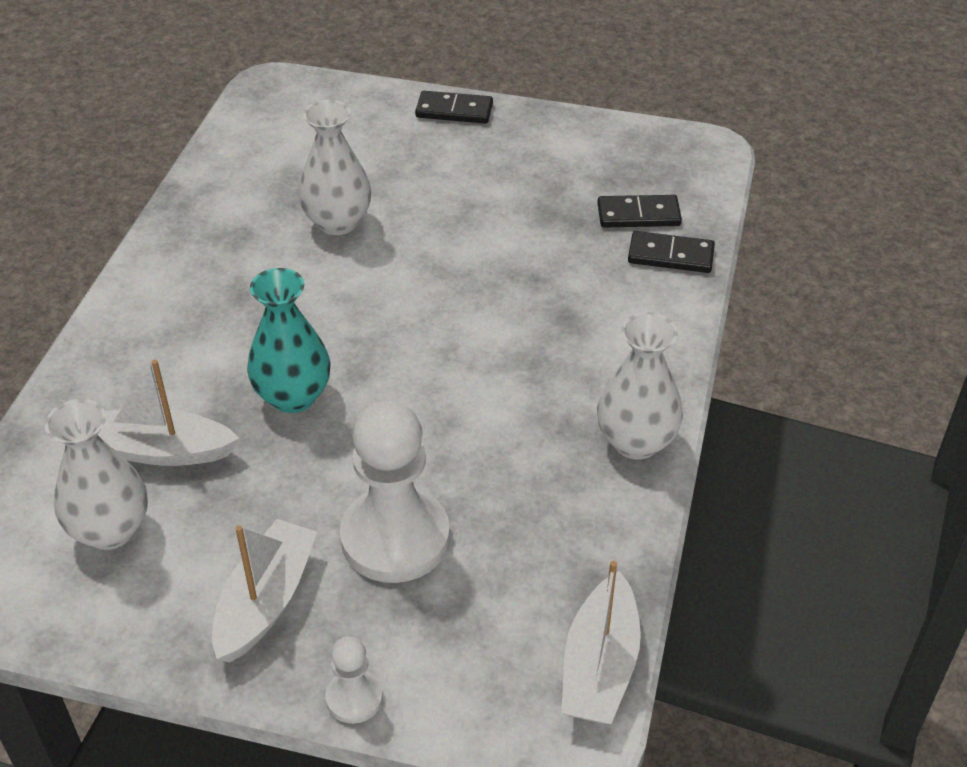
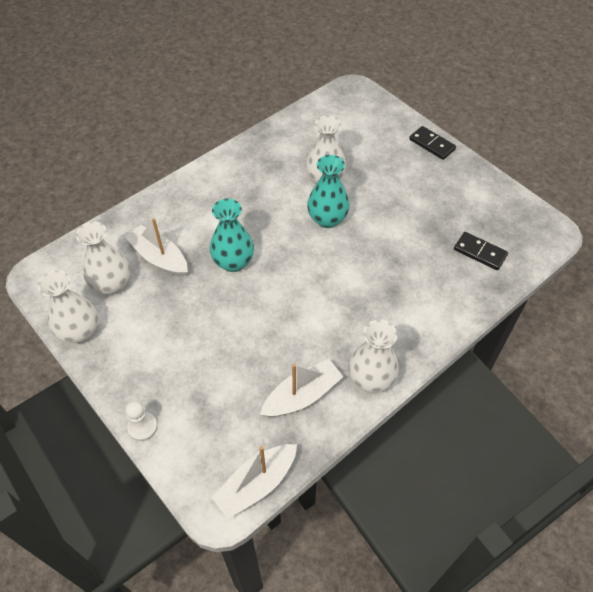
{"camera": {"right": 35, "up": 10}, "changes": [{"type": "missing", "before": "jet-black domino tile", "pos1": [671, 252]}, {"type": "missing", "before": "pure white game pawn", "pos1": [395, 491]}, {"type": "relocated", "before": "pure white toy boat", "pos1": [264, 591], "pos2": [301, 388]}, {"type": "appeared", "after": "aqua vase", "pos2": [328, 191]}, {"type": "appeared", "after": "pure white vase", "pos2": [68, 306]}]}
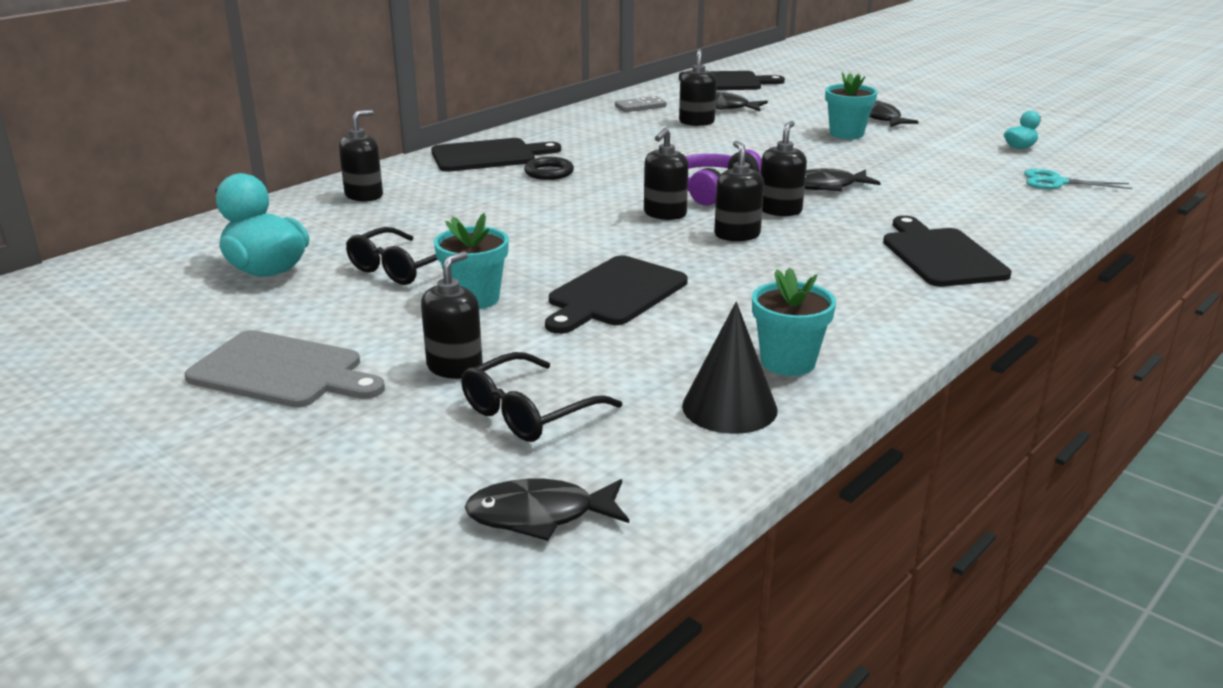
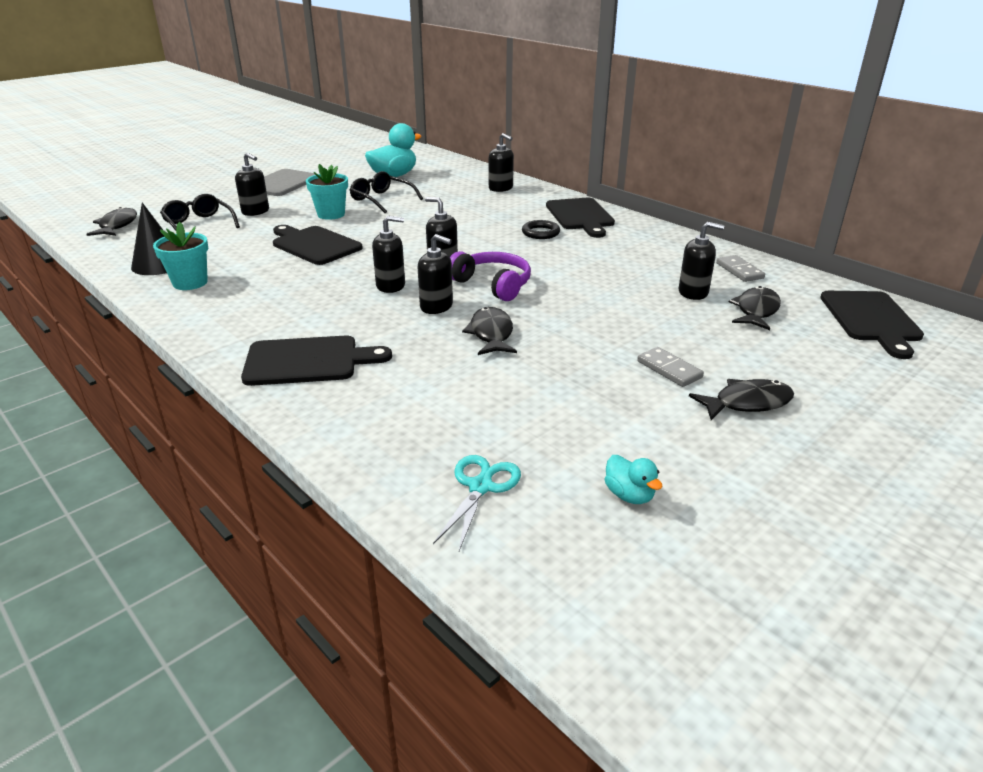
{"camera": {"right": 95, "up": 5}, "changes": [{"type": "exchanged", "before": "aqua plant pot", "after": "grey domino tile", "pos1": [851, 105], "pos2": [670, 367]}]}
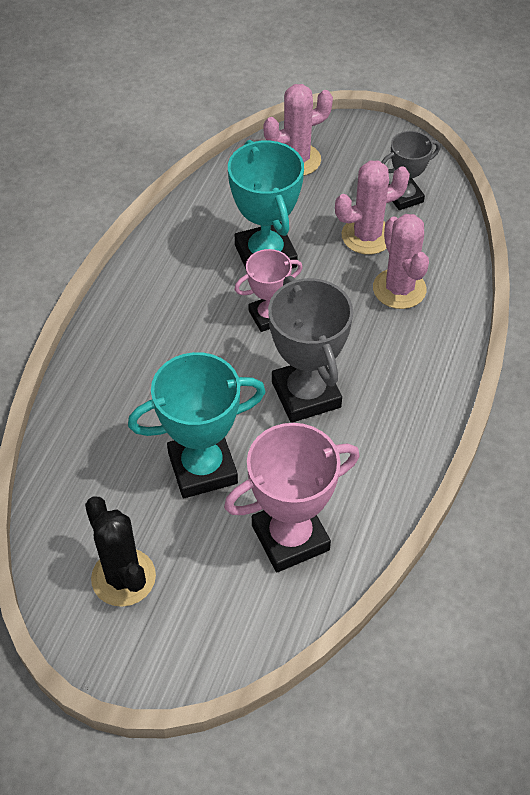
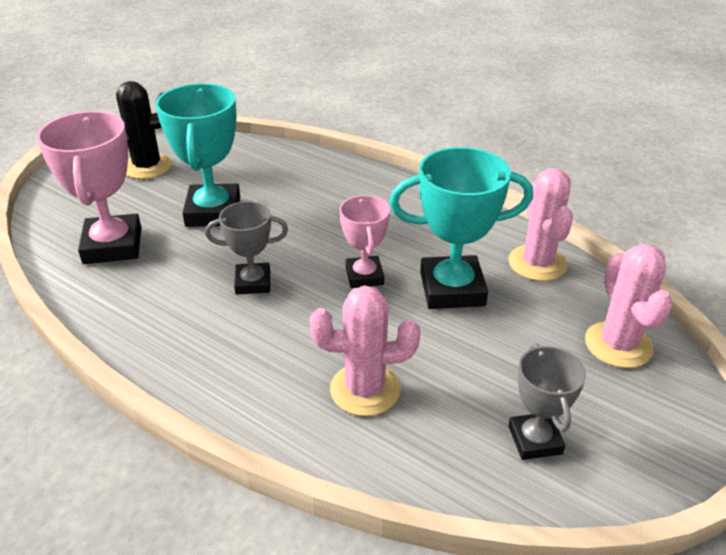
{"camera": {"right": 105, "up": -15}, "changes": [{"type": "relocated", "before": "pink cactus", "pos1": [372, 207], "pos2": [540, 224]}, {"type": "size", "before": "grey trophy", "pos1": [310, 349], "pos2": [246, 248], "scale": 0.6}]}
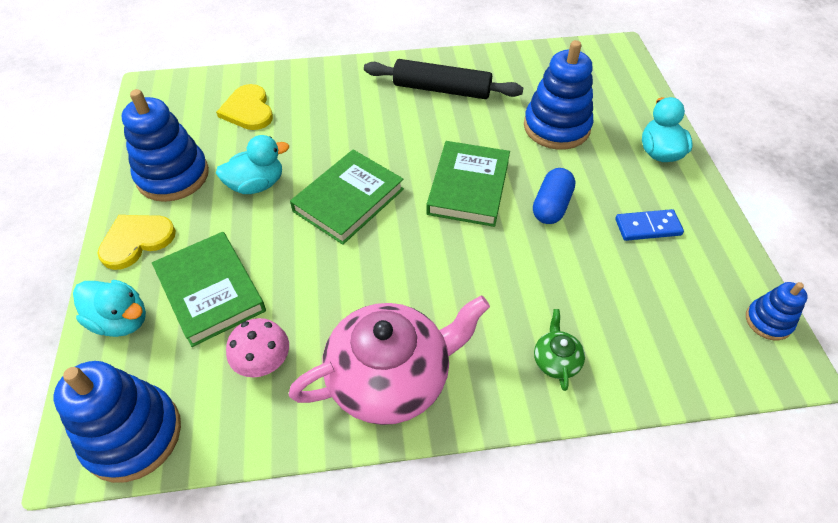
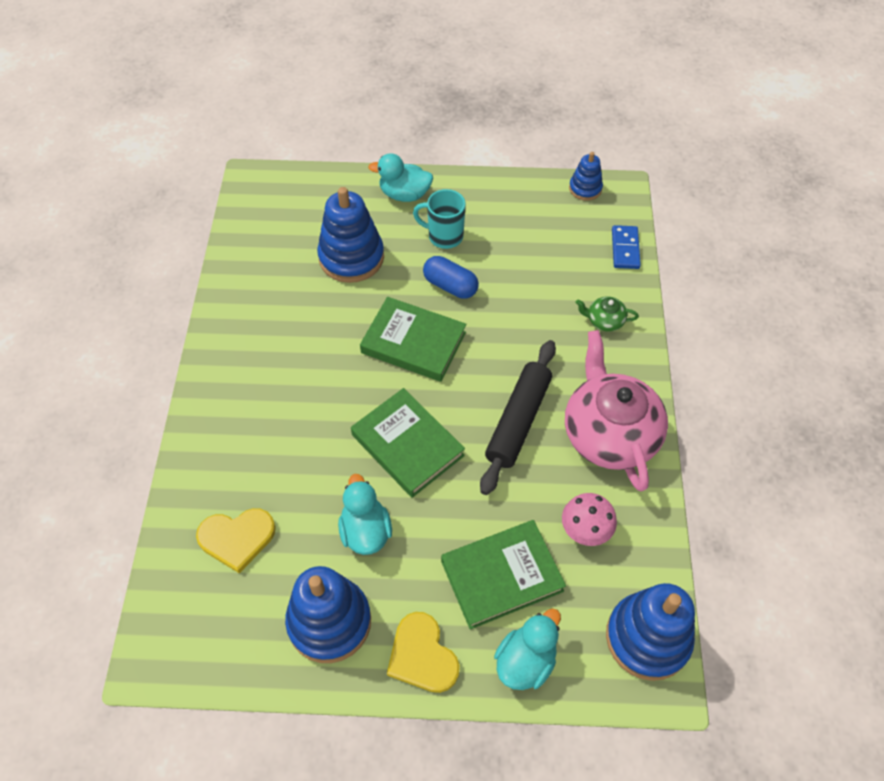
{"camera": {"right": -80, "up": 5}, "changes": [{"type": "relocated", "before": "jet-black rolling pin", "pos1": [443, 79], "pos2": [518, 417]}, {"type": "relocated", "before": "cobalt domino tile", "pos1": [649, 225], "pos2": [626, 247]}, {"type": "appeared", "after": "aqua tea mug", "pos2": [439, 219]}]}
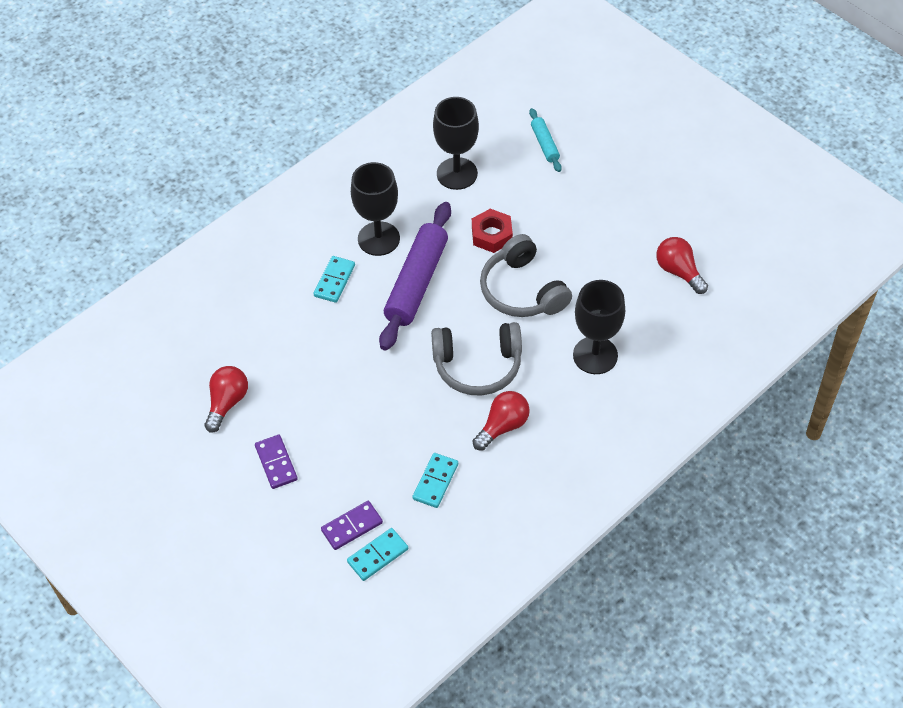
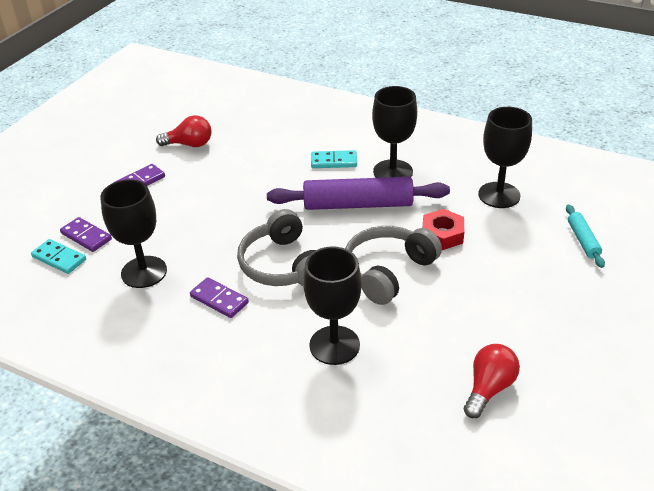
{"camera": {"right": 70, "up": -15}, "changes": [{"type": "spun", "before": "aqua rolling pin", "pos1": [545, 140], "pos2": [585, 236], "turn": -60}, {"type": "exchanged", "before": "scarlet lightbulb", "after": "royal purple domino tile", "pos1": [501, 421], "pos2": [219, 297]}, {"type": "exchanged", "before": "aqua domino tile", "after": "jet-black chalice", "pos1": [435, 480], "pos2": [133, 233]}]}
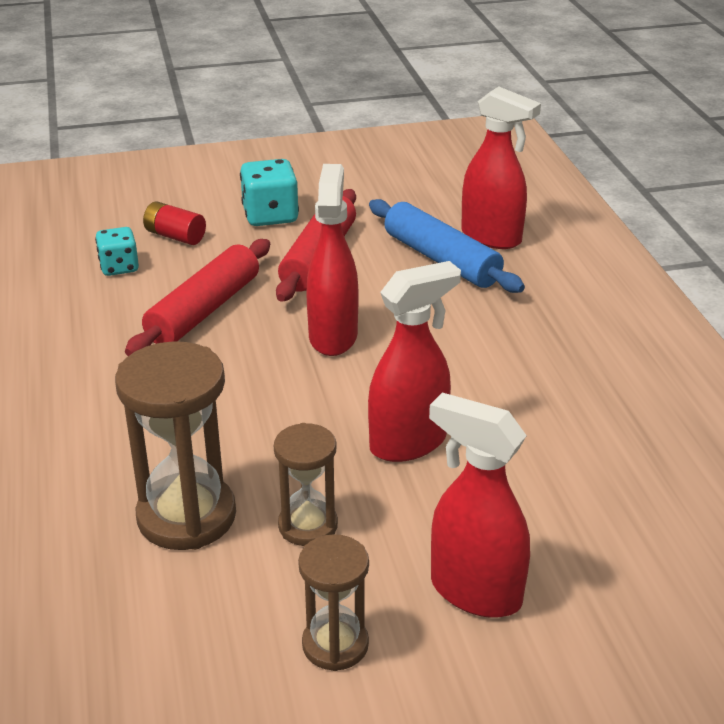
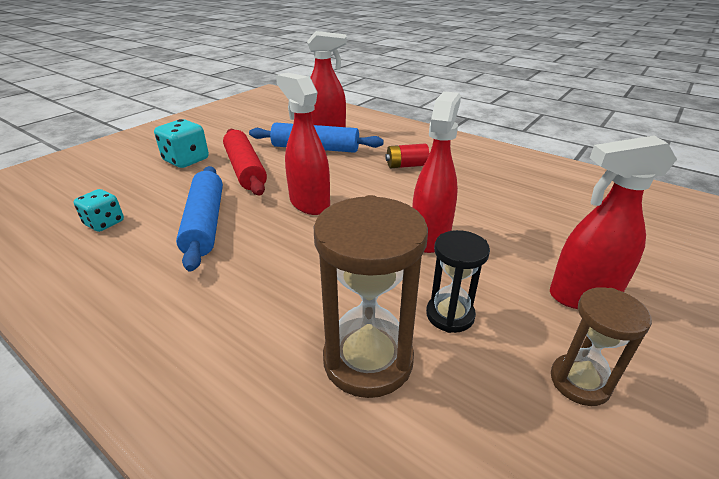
{"camera": {"right": -40, "up": 0}, "changes": [{"type": "relocated", "before": "scarlet AA battery", "pos1": [174, 223], "pos2": [407, 156]}, {"type": "colour", "before": "scarlet rolling pin", "after": "cobalt rolling pin", "pos1": [197, 297], "pos2": [199, 219]}, {"type": "colour", "before": "brown sandglass", "after": "jet-black sandglass", "pos1": [306, 484], "pos2": [458, 281]}]}
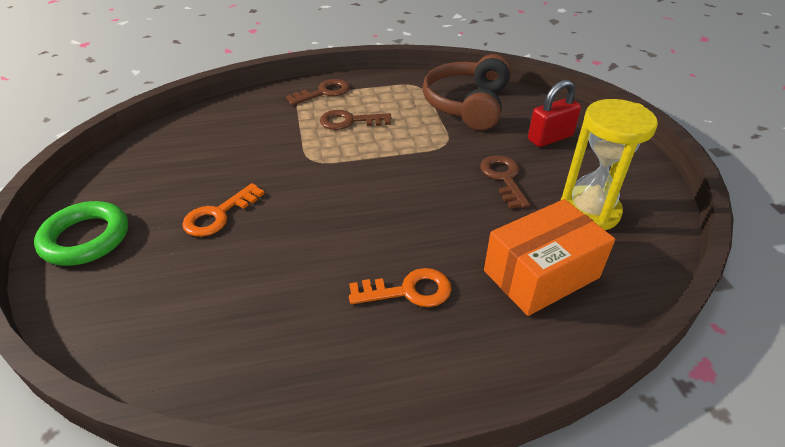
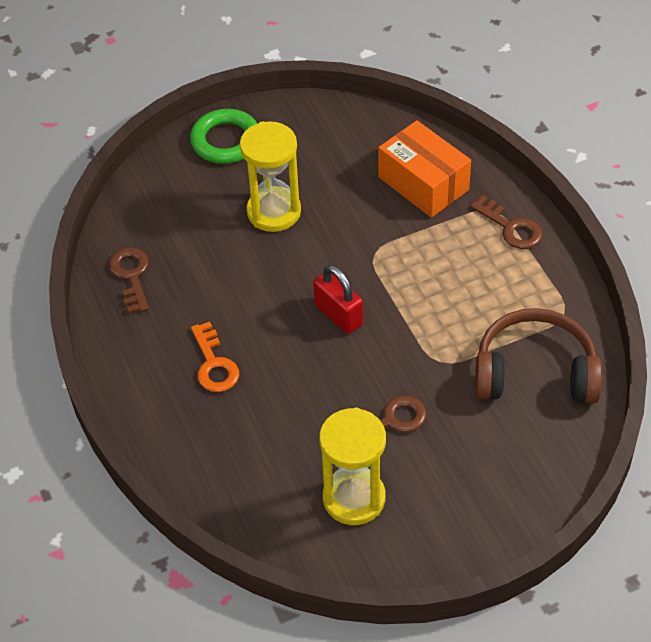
{"camera": {"right": 80, "up": 10}, "changes": [{"type": "relocated", "before": "scarlet padlock", "pos1": [554, 113], "pos2": [338, 299]}, {"type": "relocated", "before": "brown key", "pos1": [356, 120], "pos2": [129, 280]}, {"type": "exchanged", "before": "orange key", "after": "golden sandglass", "pos1": [223, 210], "pos2": [270, 176]}, {"type": "relocated", "before": "orange parcel", "pos1": [549, 257], "pos2": [424, 169]}]}
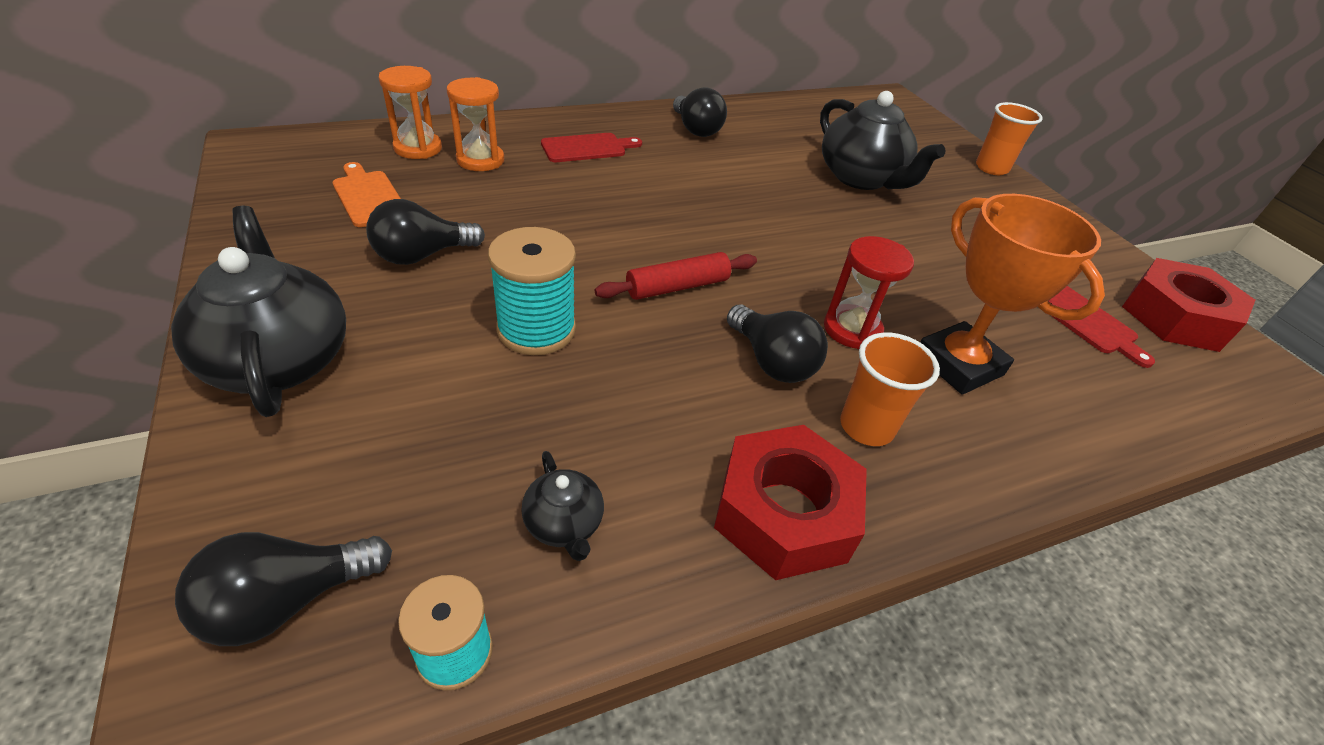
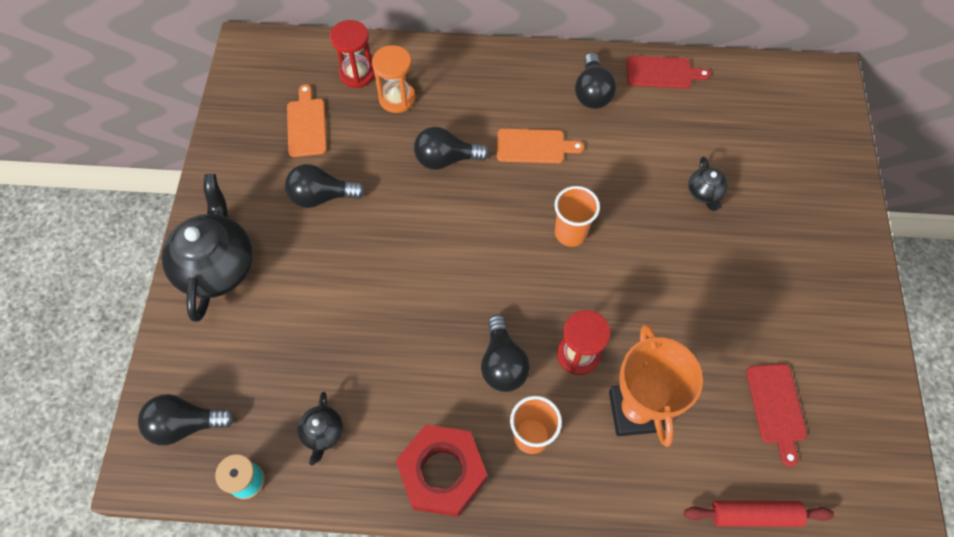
{"camera": {"right": 30, "up": 20}, "changes": [{"type": "colour", "before": "orange sandglass", "after": "scarlet sandglass", "pos1": [410, 112], "pos2": [352, 54]}, {"type": "size", "before": "jet-black tea pot", "pos1": [882, 140], "pos2": [708, 184], "scale": 0.47}, {"type": "relocated", "before": "orange tumbler", "pos1": [1009, 138], "pos2": [577, 216]}, {"type": "relocated", "before": "scarlet bread board", "pos1": [591, 147], "pos2": [669, 72]}, {"type": "missing", "before": "aqua reel of thread", "pos1": [532, 291]}, {"type": "relocated", "before": "scarlet rolling pin", "pos1": [676, 276], "pos2": [759, 514]}, {"type": "missing", "before": "scarlet hexagon nut", "pos1": [1188, 305]}, {"type": "appeared", "after": "jet-black lightbulb", "pos2": [451, 148]}, {"type": "appeared", "after": "orange bread board", "pos2": [540, 145]}]}
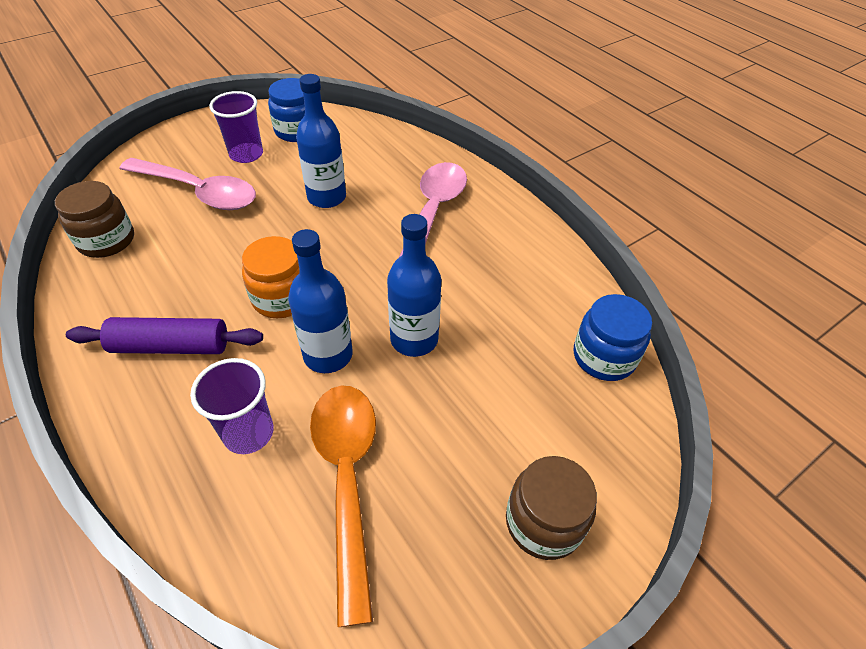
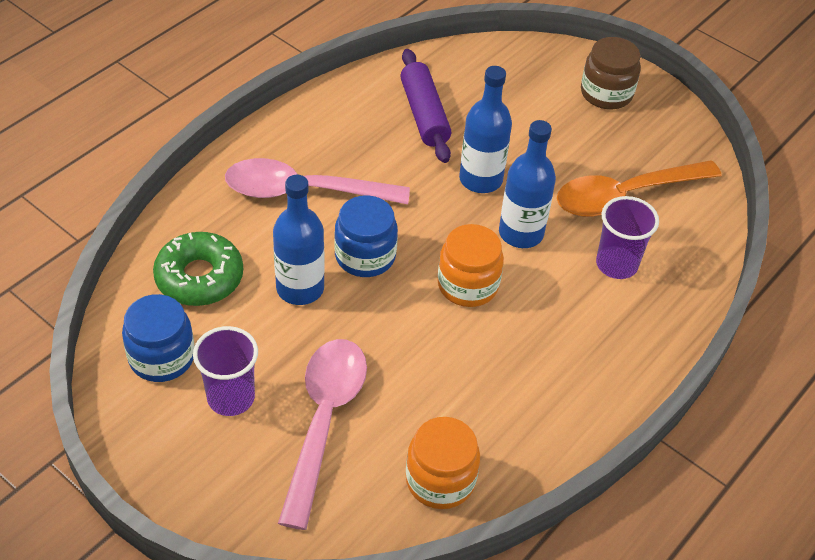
{"camera": {"right": -105, "up": 0}, "changes": [{"type": "colour", "before": "brown jam jar", "after": "orange jam jar", "pos1": [94, 219], "pos2": [443, 463]}, {"type": "relocated", "before": "cobalt jam jar", "pos1": [613, 337], "pos2": [366, 236]}, {"type": "relocated", "before": "royal purple rolling pin", "pos1": [164, 335], "pos2": [425, 106]}, {"type": "appeared", "after": "green doughnut", "pos2": [198, 269]}]}
